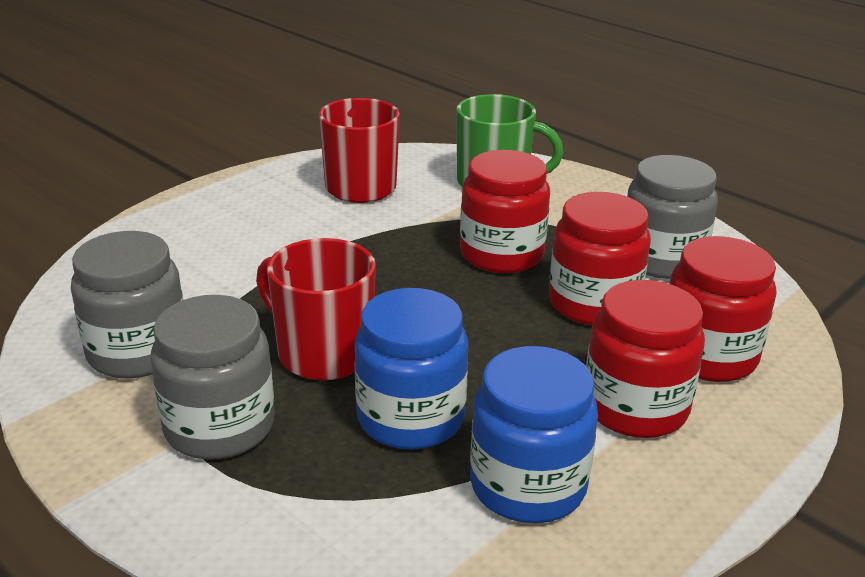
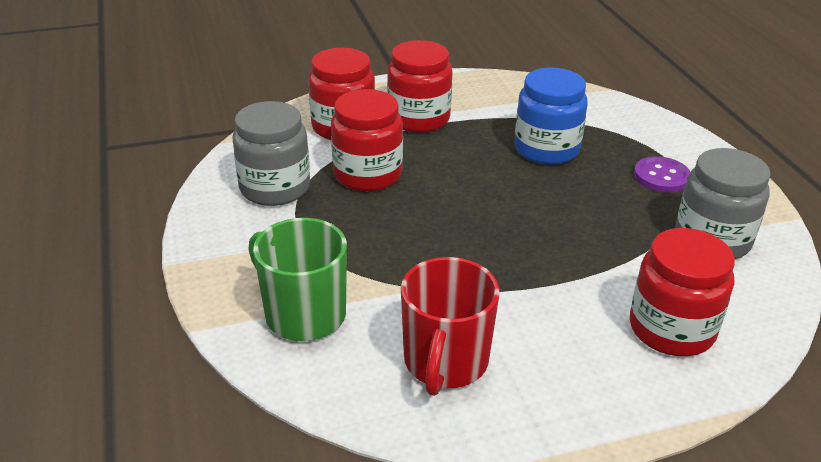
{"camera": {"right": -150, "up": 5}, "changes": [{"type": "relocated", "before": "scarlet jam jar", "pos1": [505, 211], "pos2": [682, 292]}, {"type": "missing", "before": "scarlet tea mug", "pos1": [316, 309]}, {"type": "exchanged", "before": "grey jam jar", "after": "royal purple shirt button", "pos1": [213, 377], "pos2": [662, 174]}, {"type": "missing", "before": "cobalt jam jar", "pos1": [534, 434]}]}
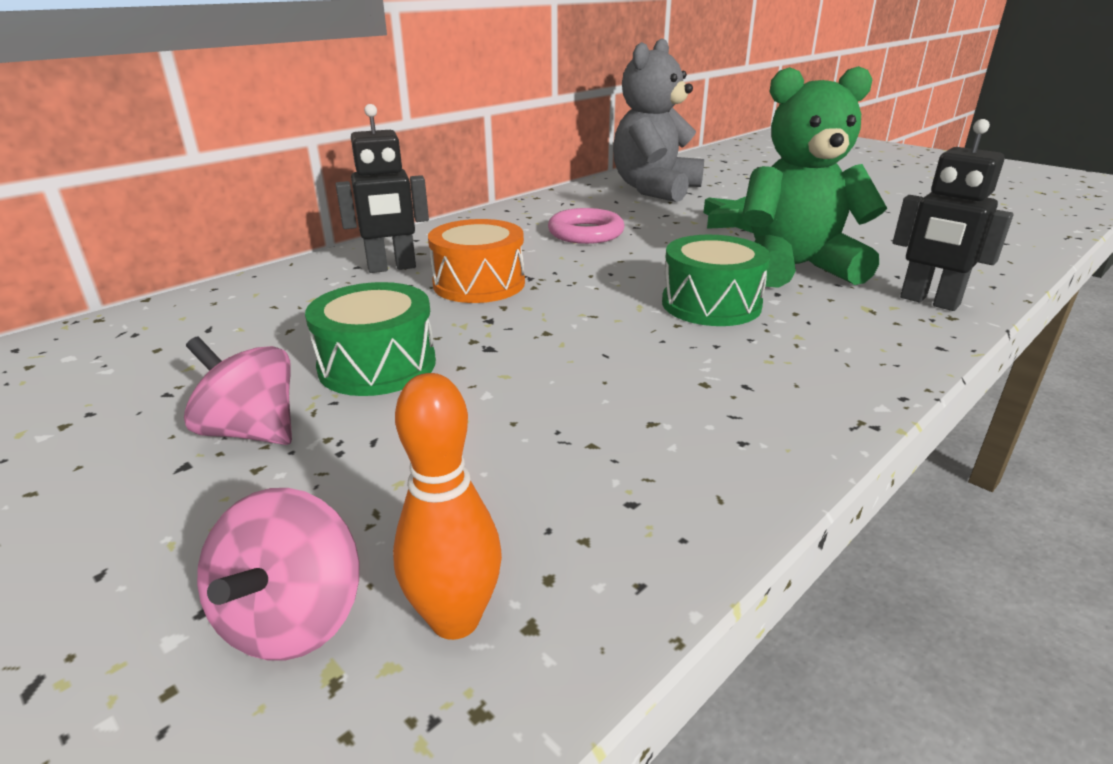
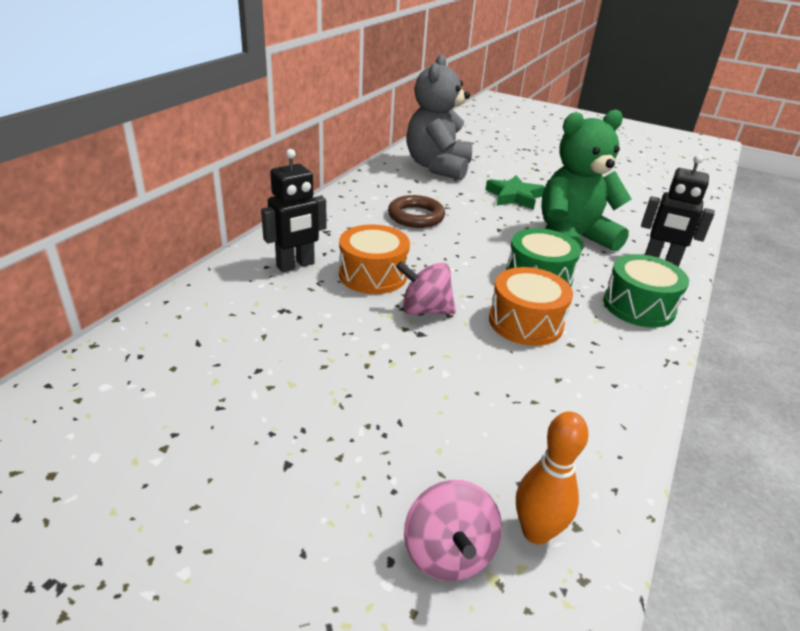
{"camera": {"right": -20, "up": 5}, "changes": [{"type": "colour", "before": "pink torus", "after": "brown torus", "pos1": [586, 226], "pos2": [416, 211]}, {"type": "relocated", "before": "green snare drum", "pos1": [370, 339], "pos2": [646, 291]}, {"type": "relocated", "before": "pink spinning top", "pos1": [238, 391], "pos2": [426, 287]}, {"type": "appeared", "after": "orange snare drum", "pos2": [531, 306]}]}
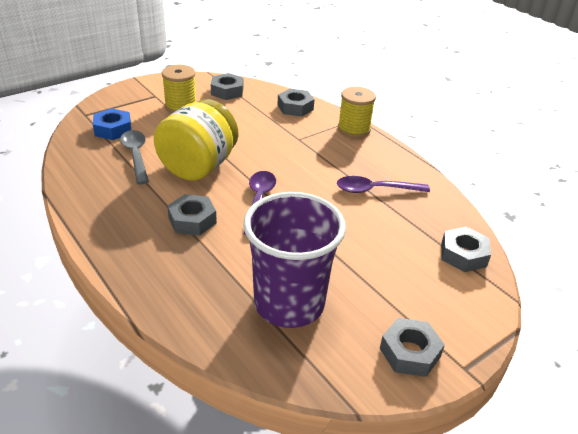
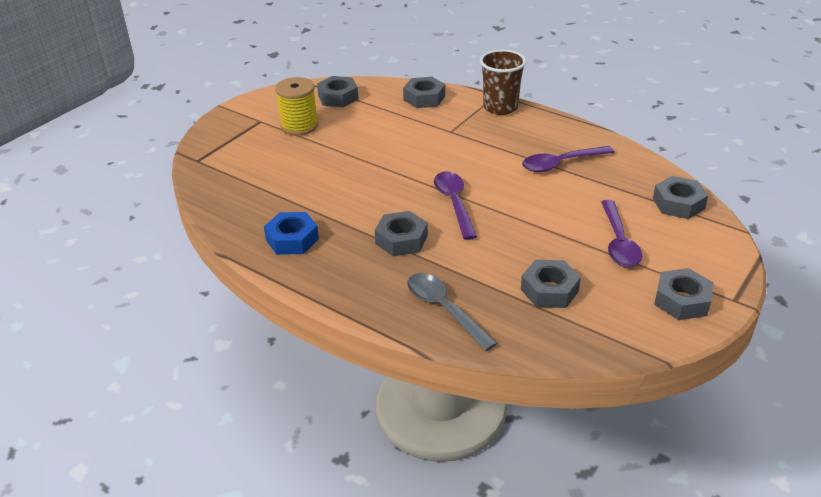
{"camera": {"right": -15, "up": 0}, "changes": [{"type": "exchanged", "before": "golden reel of thread", "after": "brown tumbler", "pos1": [357, 112], "pos2": [503, 82]}, {"type": "missing", "before": "golden jam jar", "pos1": [196, 140]}, {"type": "relocated", "before": "cobalt hexagon nut", "pos1": [112, 124], "pos2": [291, 233]}, {"type": "relocated", "before": "grey teaspoon", "pos1": [134, 157], "pos2": [452, 312]}, {"type": "exchanged", "before": "royal purple tumbler", "after": "grey hexagon nut", "pos1": [294, 260], "pos2": [551, 284]}, {"type": "appeared", "after": "royal purple teaspoon", "pos2": [621, 233]}]}
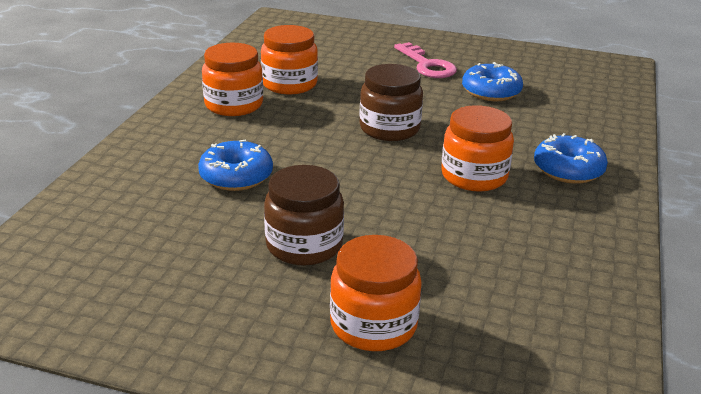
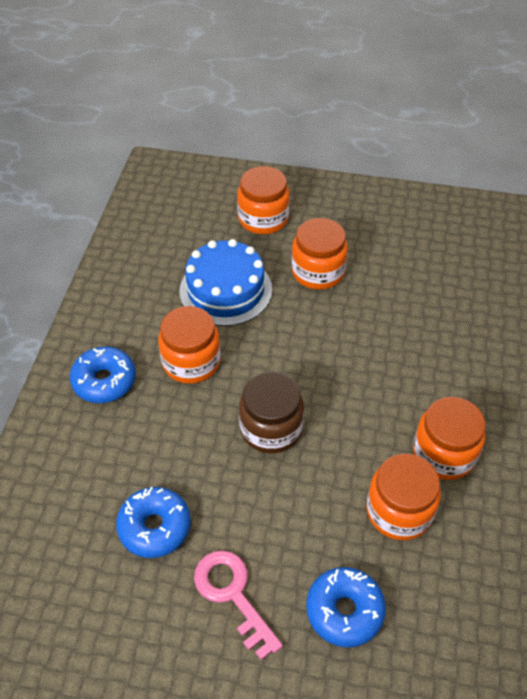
{"camera": {"right": 175, "up": 20}, "changes": [{"type": "relocated", "before": "cobalt doughnut", "pos1": [235, 165], "pos2": [346, 607]}, {"type": "colour", "before": "brown jam jar", "after": "orange jam jar", "pos1": [304, 215], "pos2": [319, 254]}, {"type": "appeared", "after": "cobalt layer cake", "pos2": [226, 282]}]}
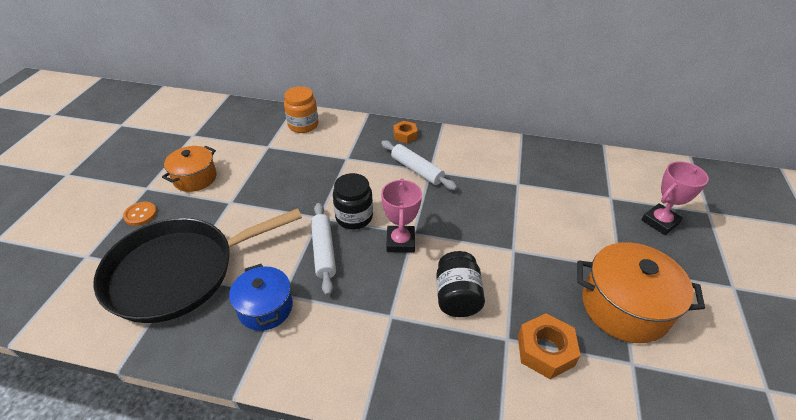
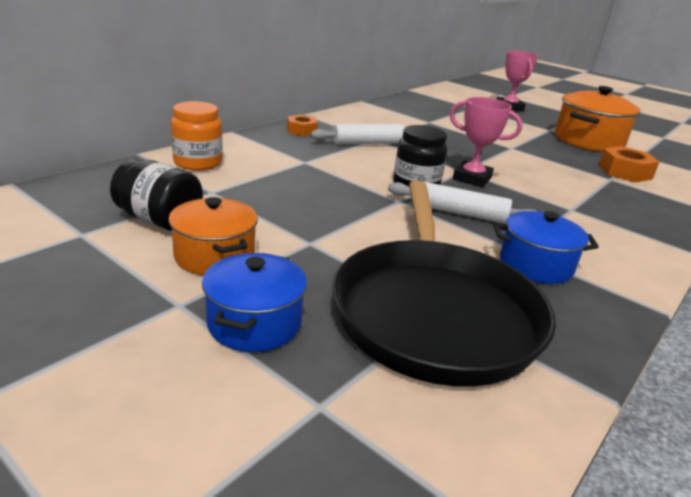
{"camera": {"right": -65, "up": -15}, "changes": [{"type": "exchanged", "before": "orange shirt button", "after": "cobalt cooking pot", "pos1": [140, 214], "pos2": [254, 302]}, {"type": "relocated", "before": "jet-black jam jar", "pos1": [460, 284], "pos2": [156, 195]}]}
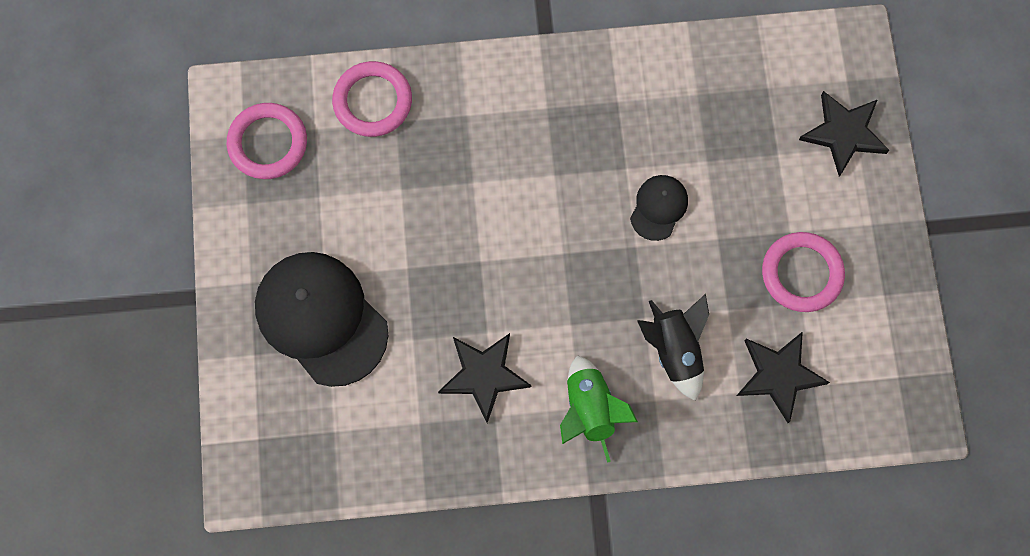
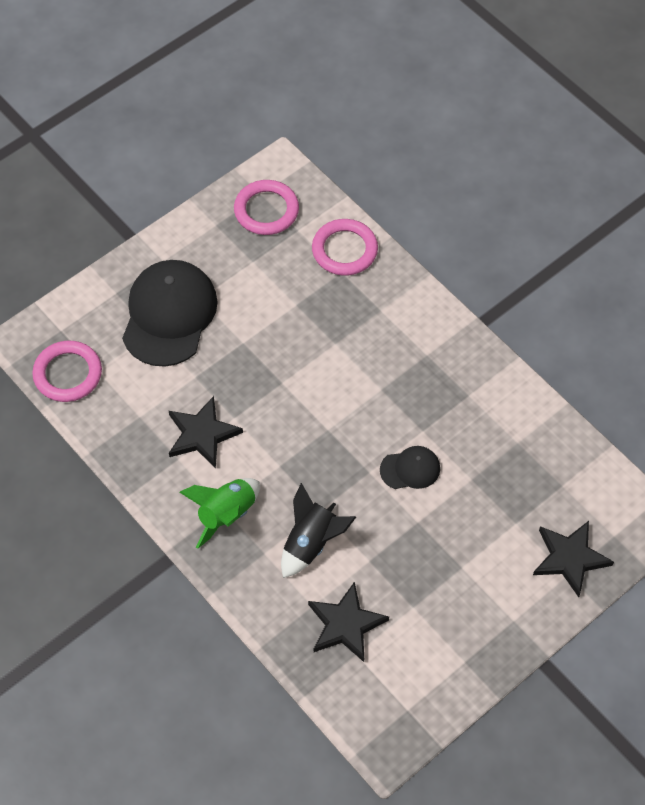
{"camera": {"right": 55, "up": -15}, "changes": [{"type": "relocated", "before": "pink torus", "pos1": [803, 272], "pos2": [67, 371]}]}
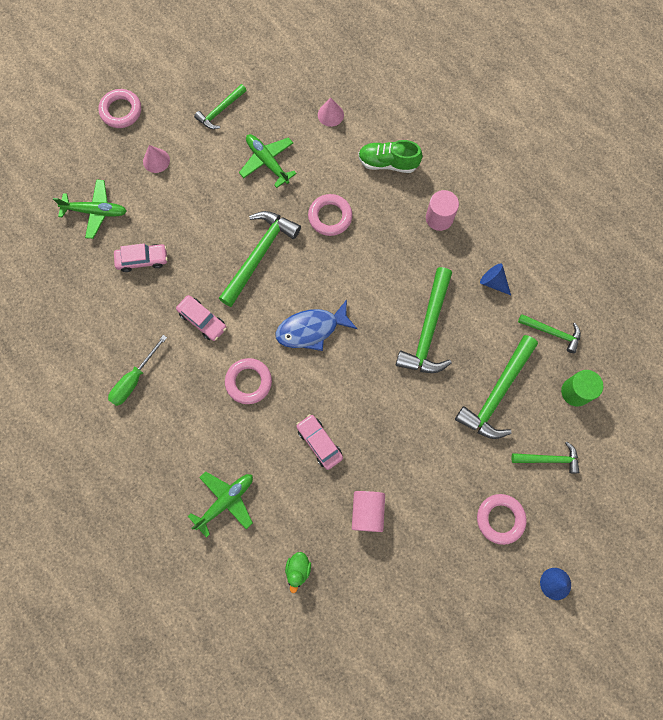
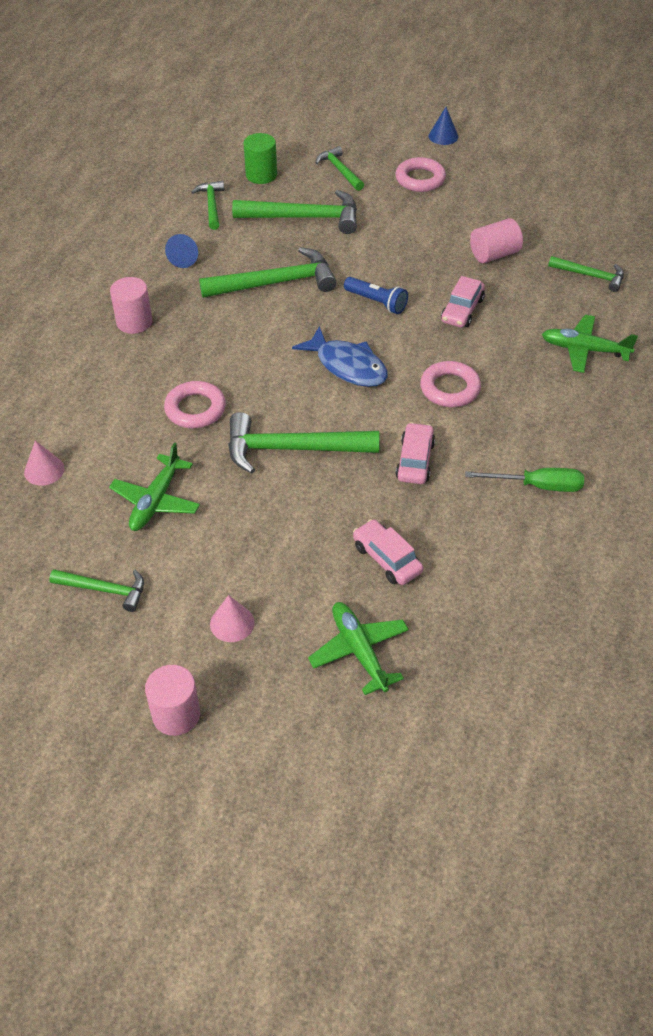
{"camera": {"right": -120, "up": -25}, "changes": [{"type": "exchanged", "before": "pink torus", "after": "pink solid cylinder", "pos1": [119, 108], "pos2": [172, 700]}, {"type": "missing", "before": "green shoe", "pos1": [390, 156]}, {"type": "exchanged", "before": "green toy duck", "after": "green claw hammer", "pos1": [298, 572], "pos2": [586, 274]}, {"type": "appeared", "after": "cobalt flashlight", "pos2": [376, 295]}]}
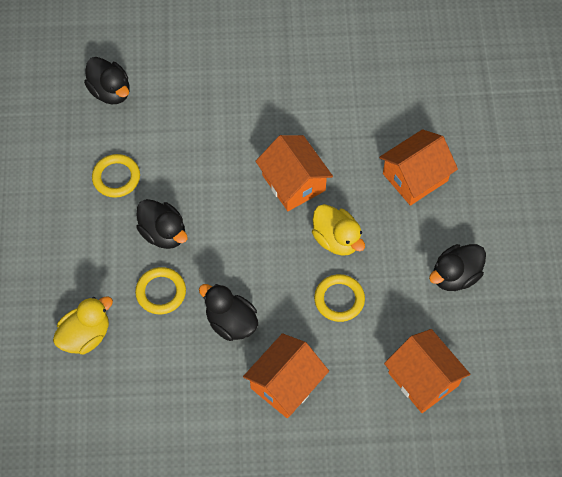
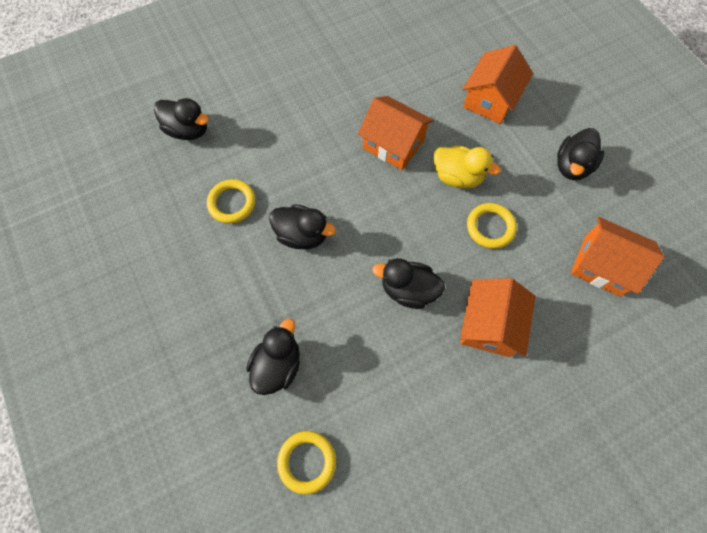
{"camera": {"right": -25, "up": 5}, "changes": [{"type": "relocated", "before": "golden torus", "pos1": [160, 290], "pos2": [306, 462]}, {"type": "colour", "before": "golden toy duck", "after": "jet-black toy duck", "pos1": [83, 325], "pos2": [273, 357]}]}
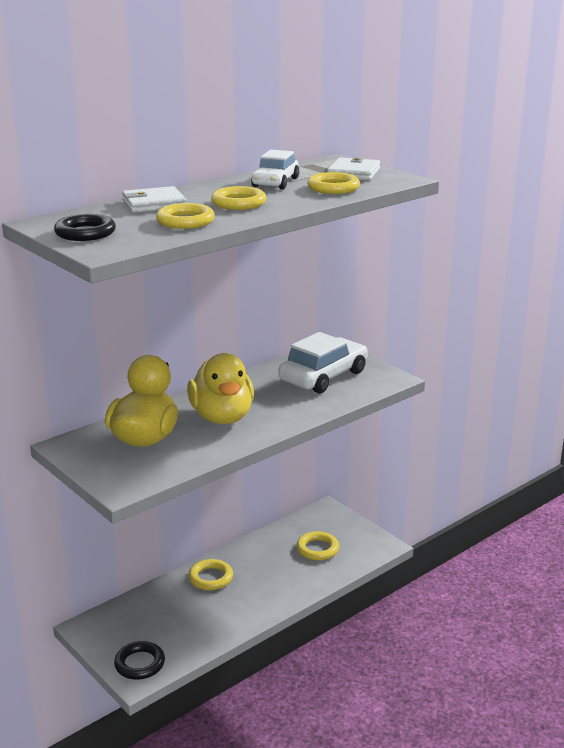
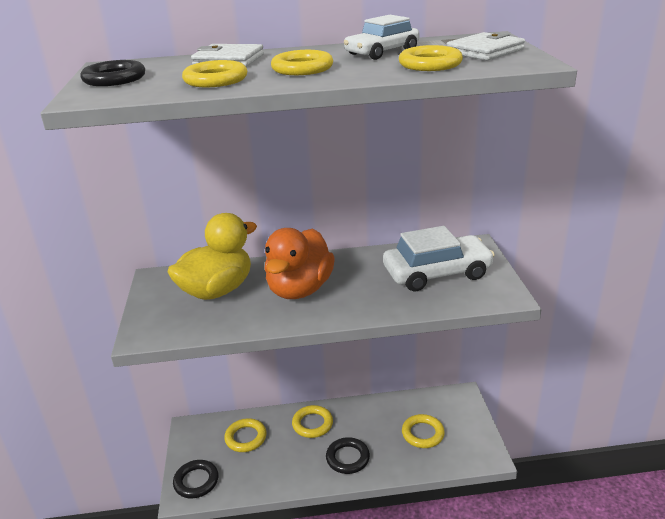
{"camera": {"right": 35, "up": 5}, "changes": [{"type": "colour", "before": "golden toy duck", "after": "orange toy duck", "pos1": [220, 388], "pos2": [300, 263]}, {"type": "appeared", "after": "golden torus", "pos2": [245, 435]}, {"type": "appeared", "after": "jet-black torus", "pos2": [348, 455]}]}
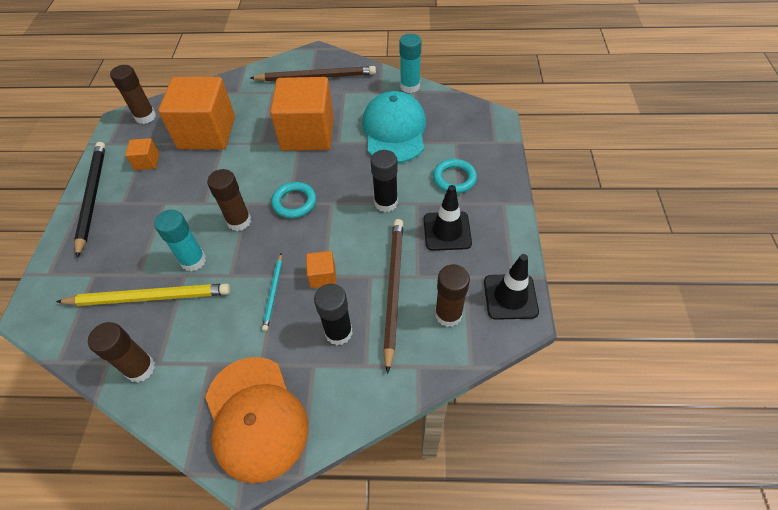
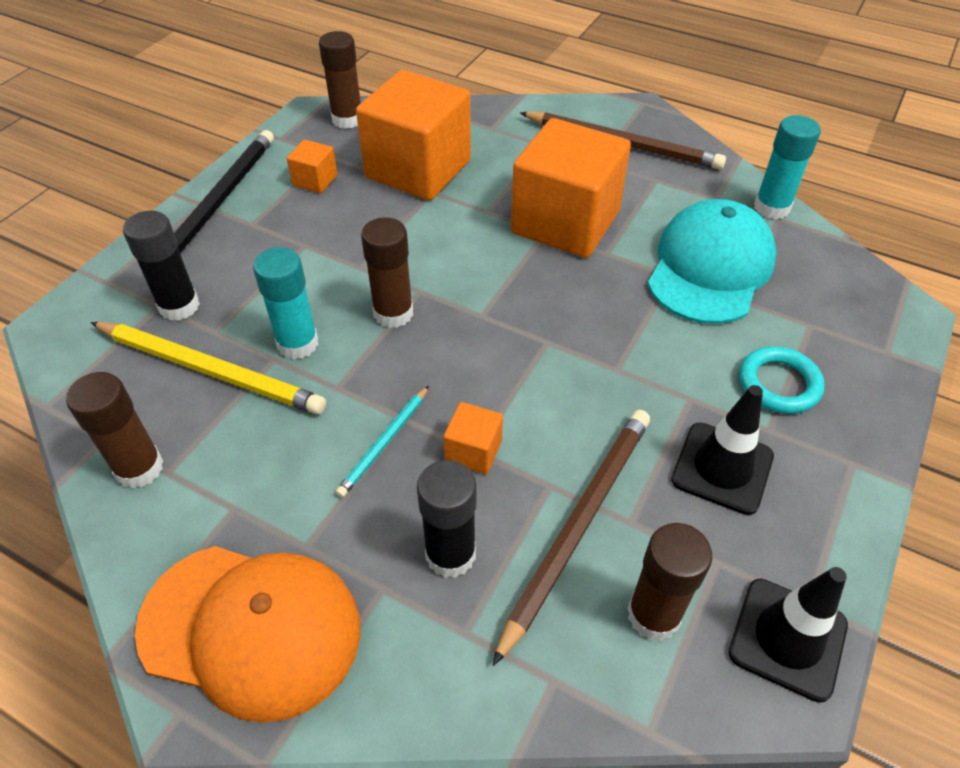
{"camera": {"right": 25, "up": -5}, "changes": [{"type": "relocated", "before": "jet-black glue", "pos1": [384, 181], "pos2": [161, 266]}, {"type": "missing", "before": "aqua torus", "pos1": [293, 200]}, {"type": "spun", "before": "orange cap", "pos1": [256, 420], "pos2": [247, 634], "turn": -75}]}
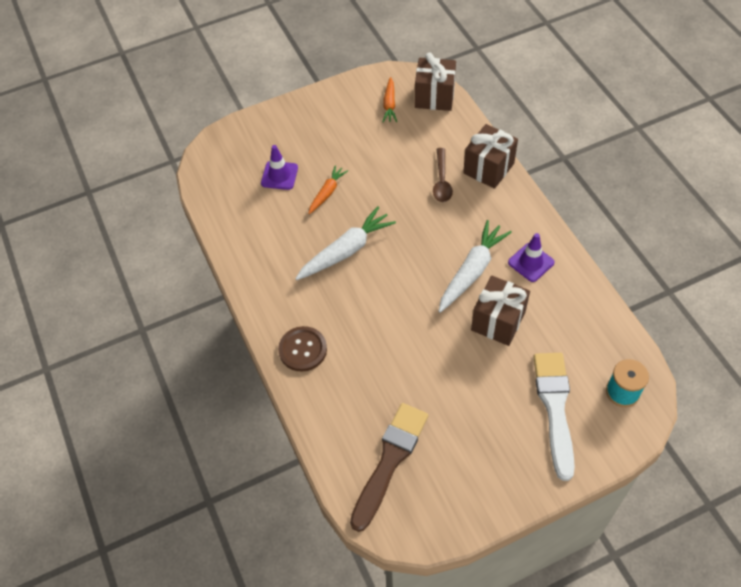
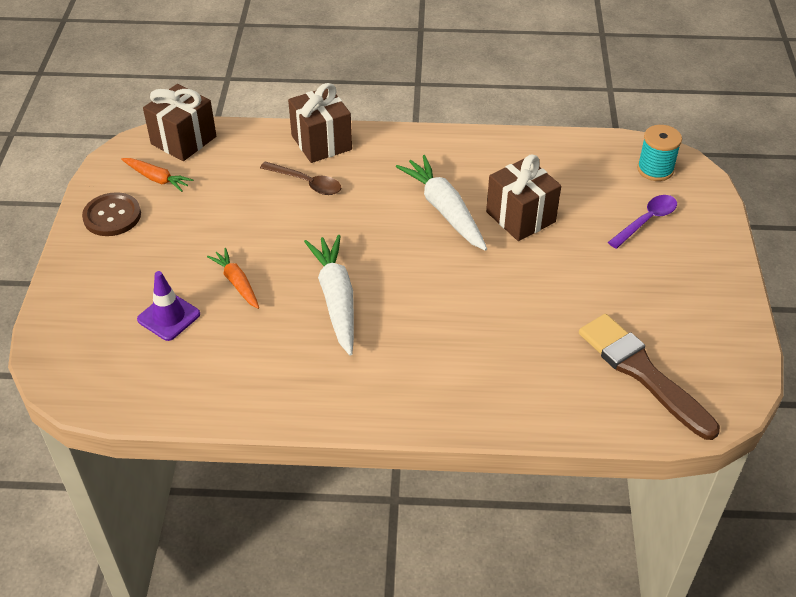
{"camera": {"right": -65, "up": -10}, "changes": [{"type": "missing", "before": "royal purple traffic cone", "pos1": [531, 257]}, {"type": "relocated", "before": "brown shirt button", "pos1": [302, 349], "pos2": [111, 214]}, {"type": "exchanged", "before": "pure white paintbrush", "after": "royal purple teaspoon", "pos1": [554, 417], "pos2": [642, 222]}]}
